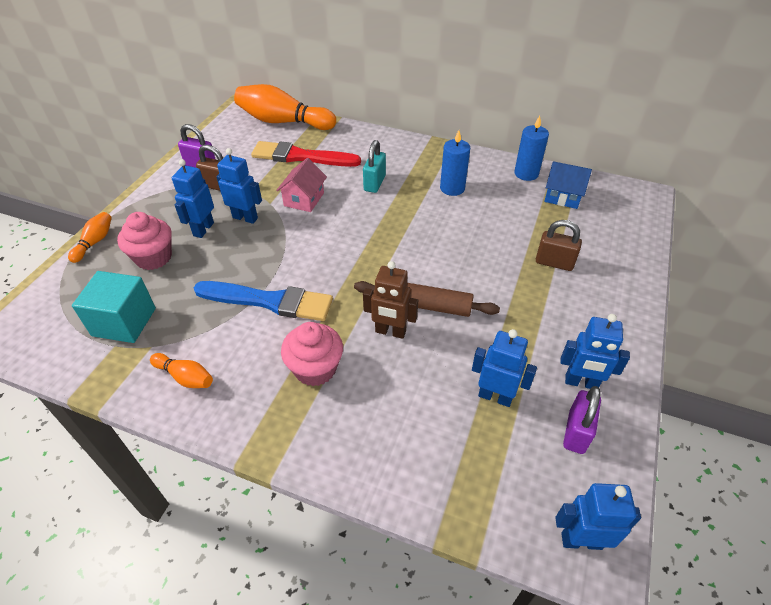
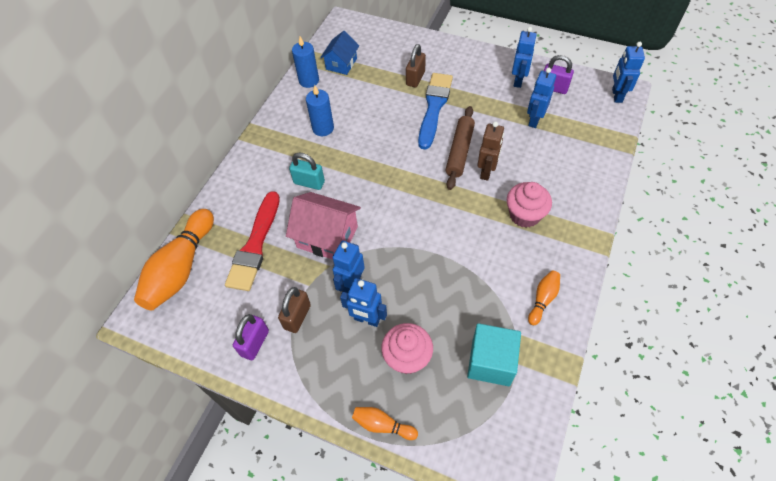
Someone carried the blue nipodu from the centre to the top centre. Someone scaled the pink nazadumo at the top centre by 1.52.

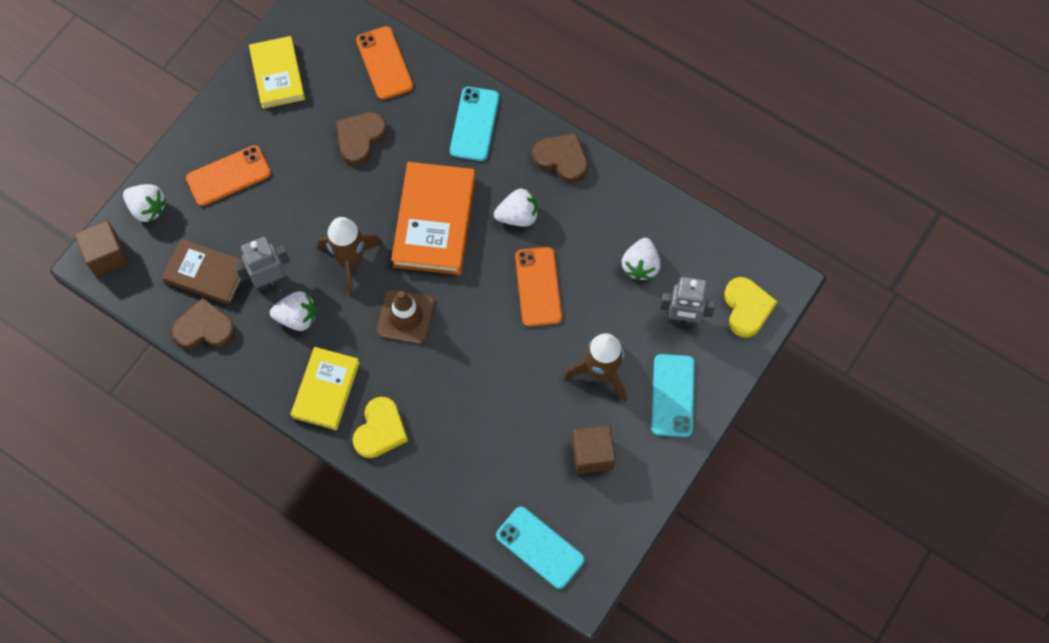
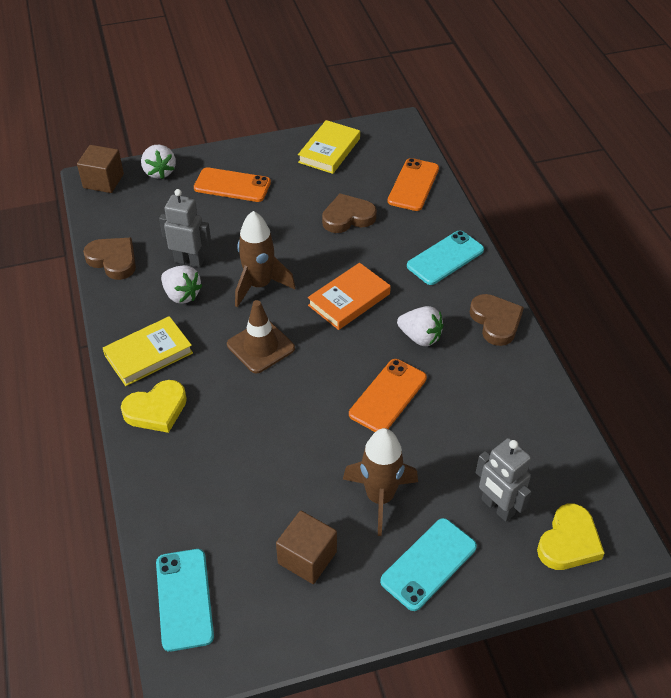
Someone took away the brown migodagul at the middle left. Someone scaled the orange migodagul at the centre by 0.66. Someone took away the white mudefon (4th from left) at the centre.

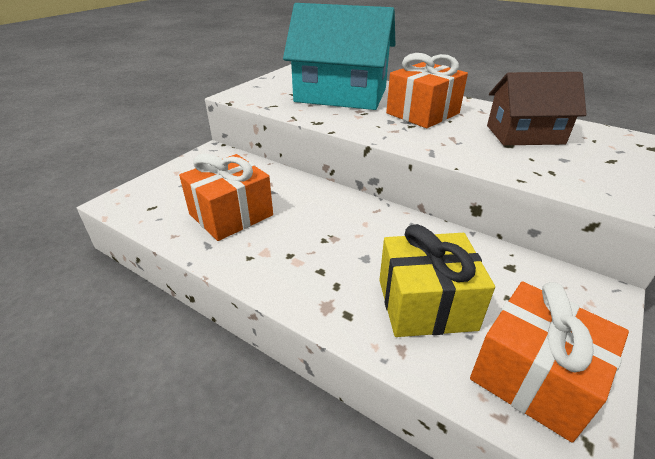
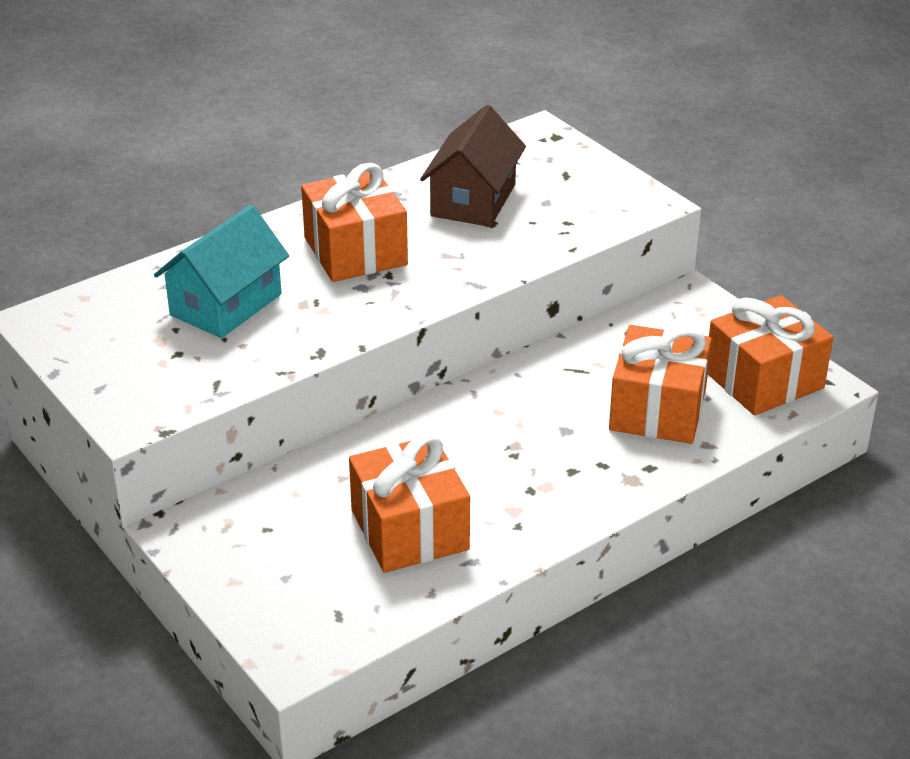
Someone scaled the turquoise nazadumo at the top centre by 0.63. Someone repainted the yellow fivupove at the middle right, which became the orange fivupove (3rd from left) at the middle right.

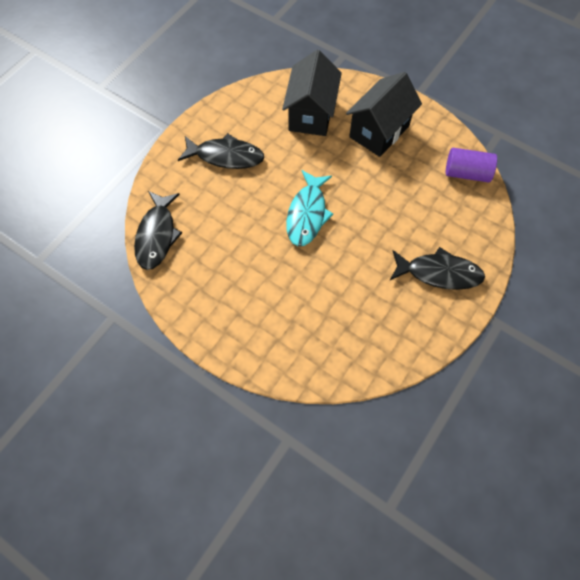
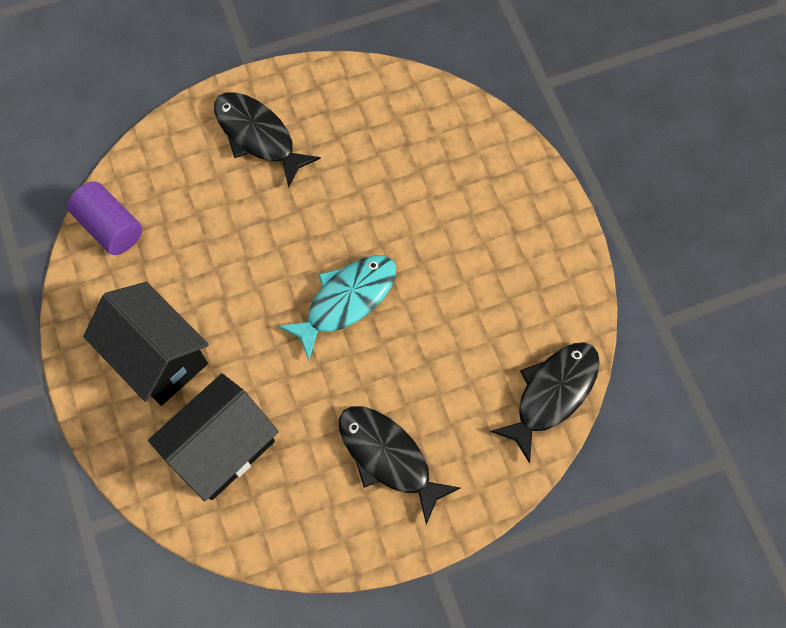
Someone rotated the black nazadumo (2nd from left in the first image) at the top centre by 60 degrees clockwise.

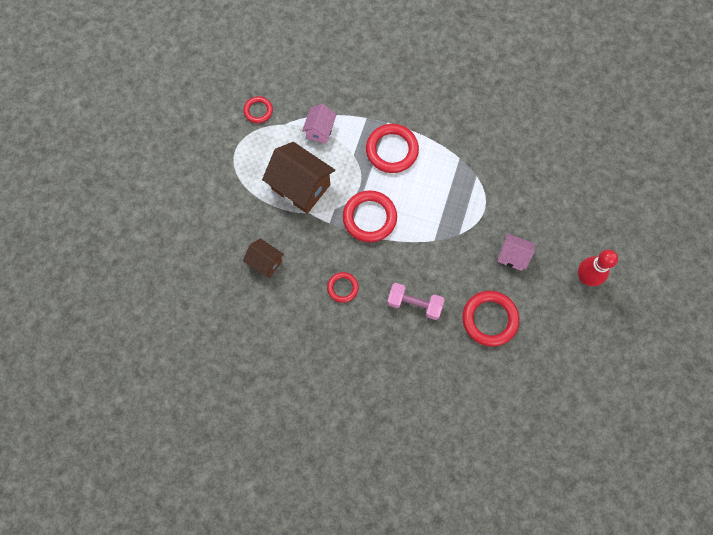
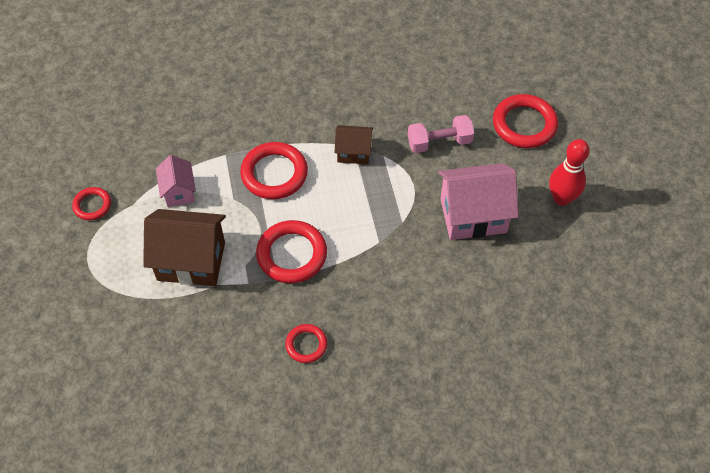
Someone carried the brown nazadumo (1st from left in the first image) from the centre to the top centre. Someone carried the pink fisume from the centre to the top centre. Someone carried the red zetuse (5th from left) from the middle right to the top right. Someone scaled the pink nazadumo (2nd from left) at the middle right by 1.80.

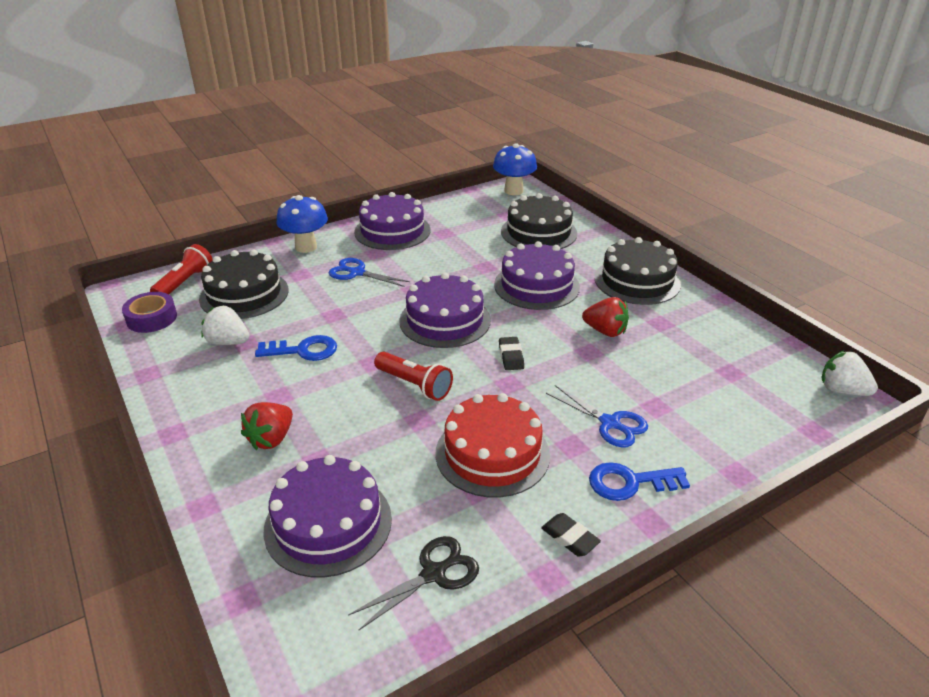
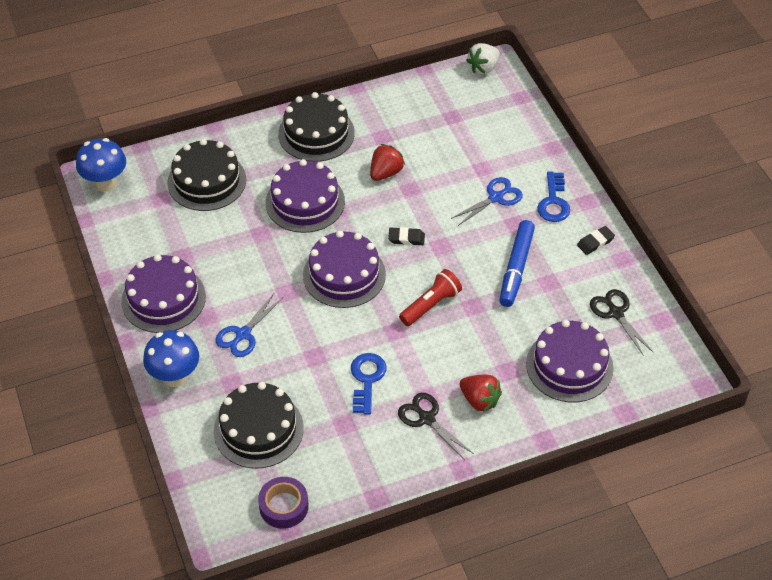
Someone took away the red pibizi (1st from left) at the middle left. Someone took away the white mudefon (1st from left) at the middle left. Someone swapped the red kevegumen at the centre for the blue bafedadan at the middle right. Someone put down the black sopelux (1st from left) at the bottom centre.

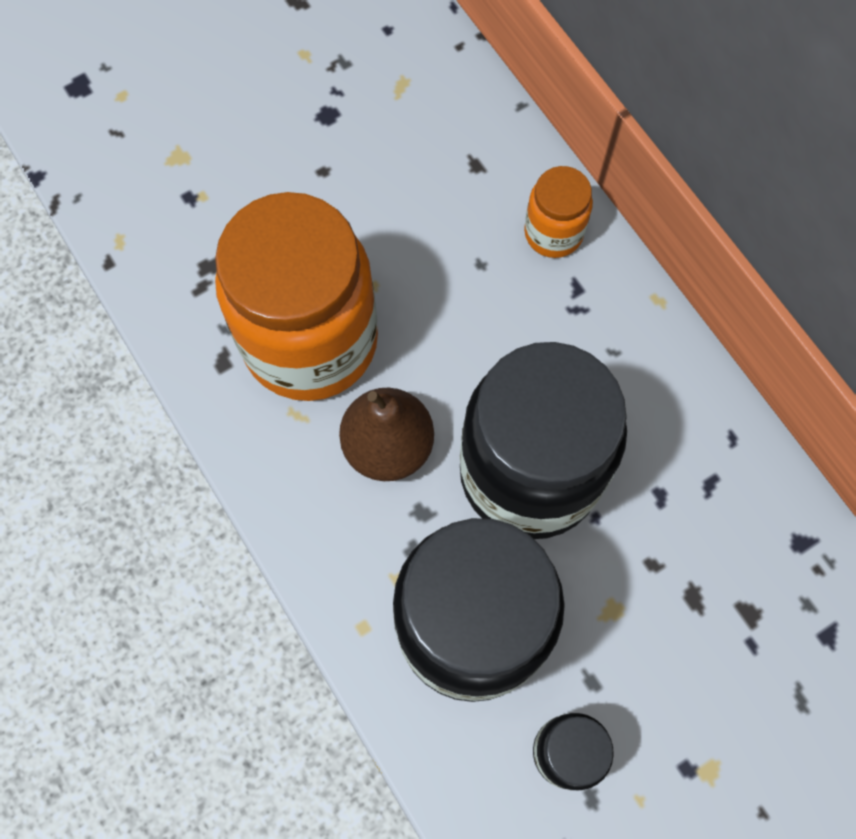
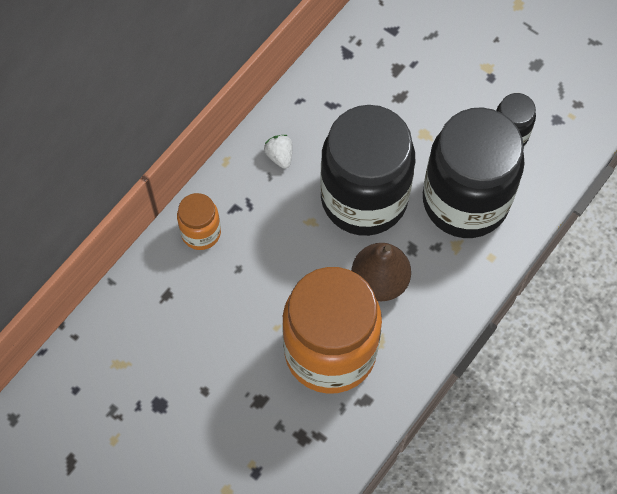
Someone put down the white mudefon at the top centre.

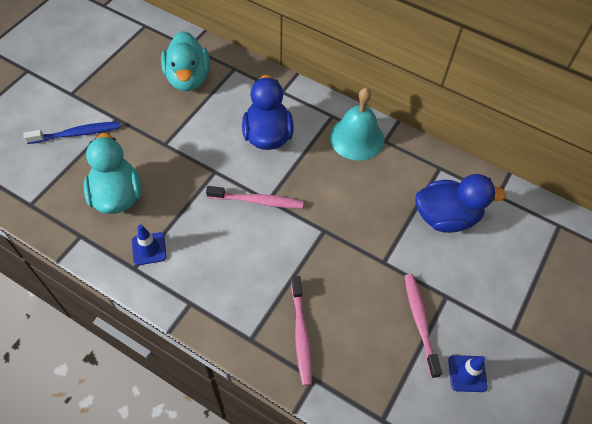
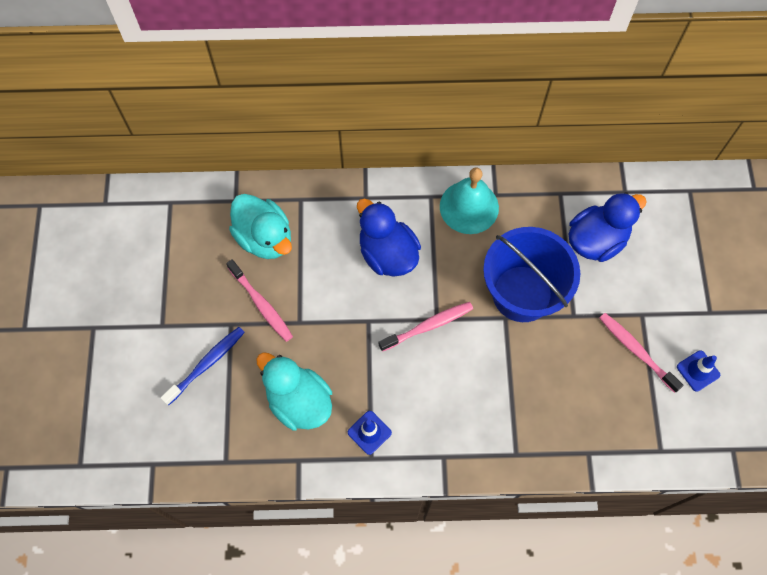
Someone carried the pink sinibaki (2nd from left in the first image) from the bottom centre to the centre. Someone put down the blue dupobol at the middle right.

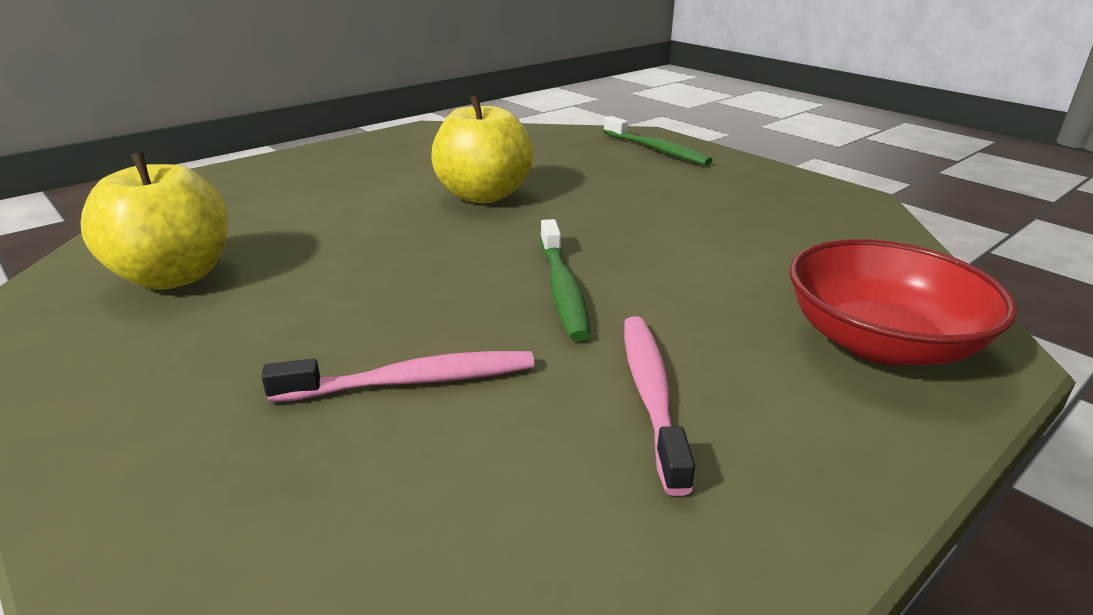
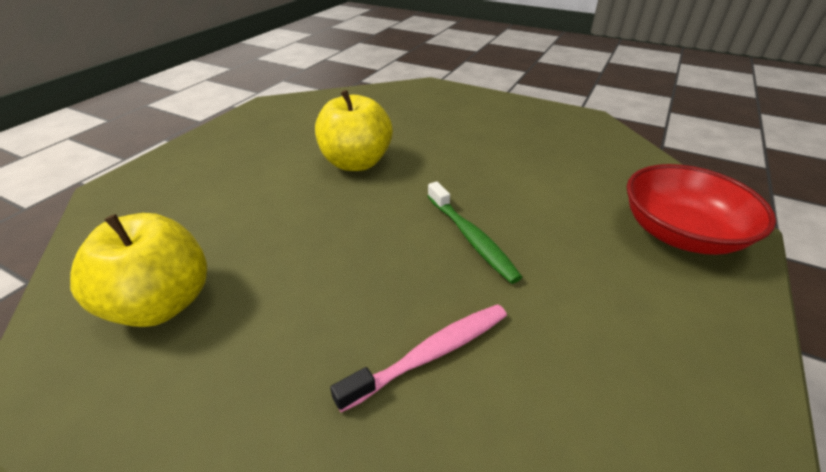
Someone took away the green sinibaki (2nd from left) at the top centre. Someone took away the pink sinibaki (2nd from left) at the centre.

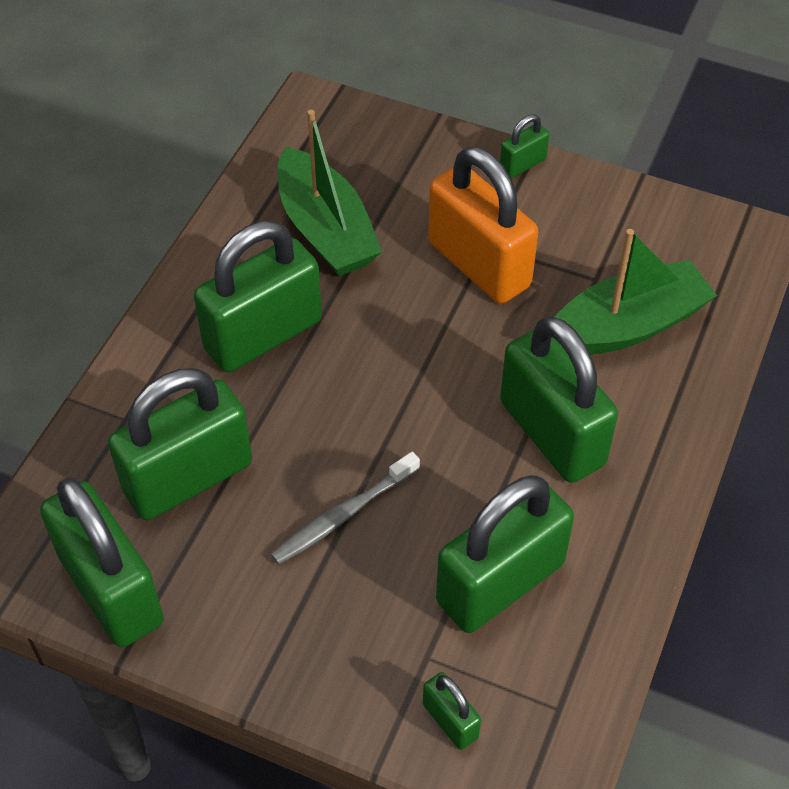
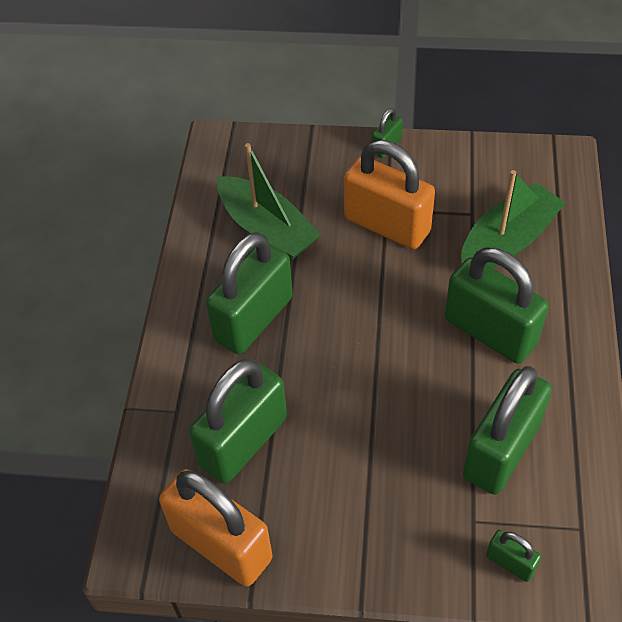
Someone repainted the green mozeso (1st from left) at the bottom left, which became the orange mozeso (1st from left) at the bottom centre. Someone took away the grey sinibaki at the centre.

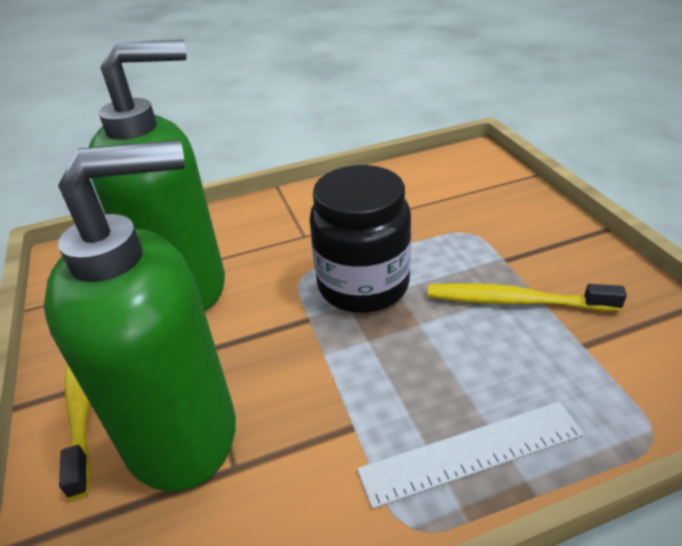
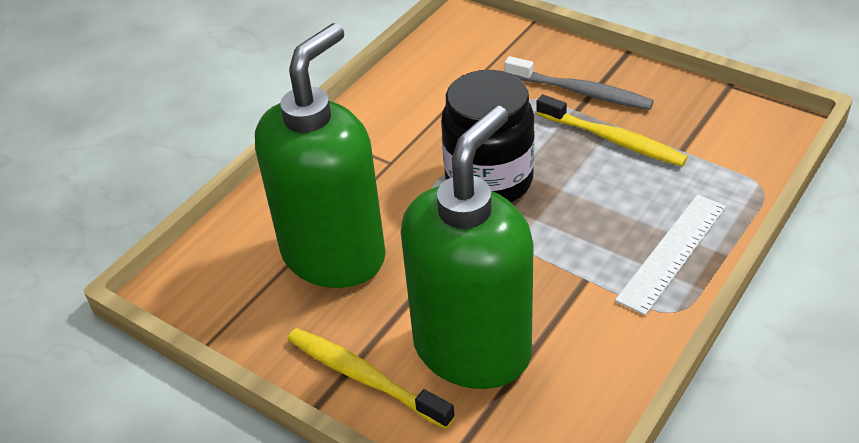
Someone rotated the yellow sinibaki (2nd from left) at the middle right by 120 degrees counterclockwise. Someone put down the grey sinibaki at the top right.

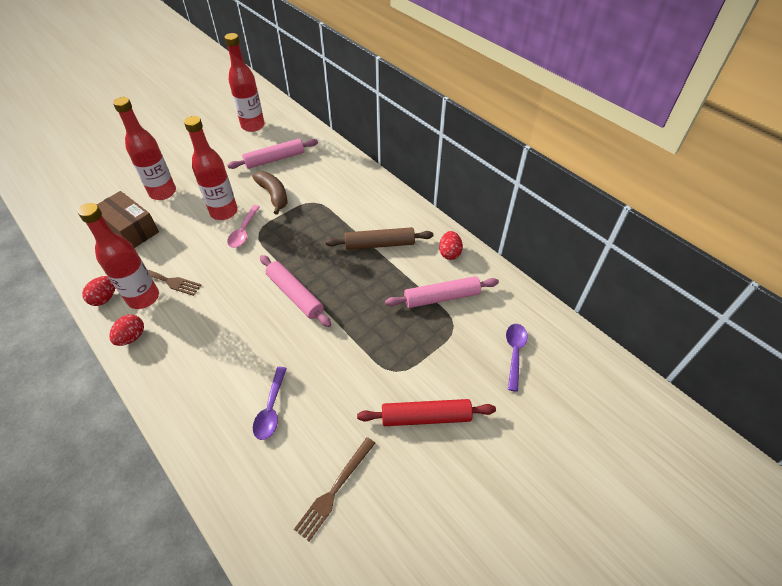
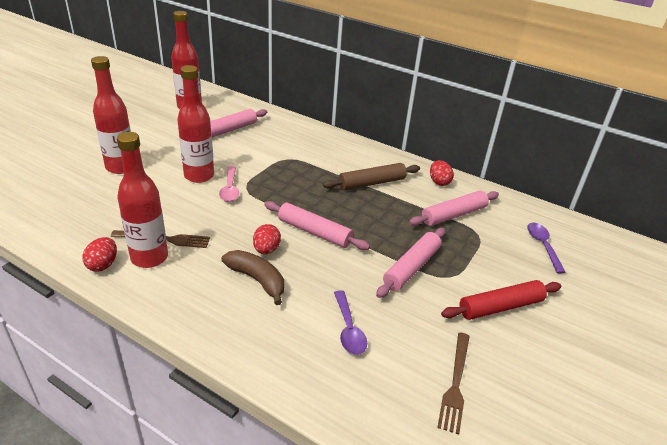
Someone took away the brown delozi at the middle left. Someone carried the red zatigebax (2nd from left) from the middle left to the centre. Someone carried the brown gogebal from the top centre to the centre. Someone put down the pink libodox (3rd from left) at the centre.

